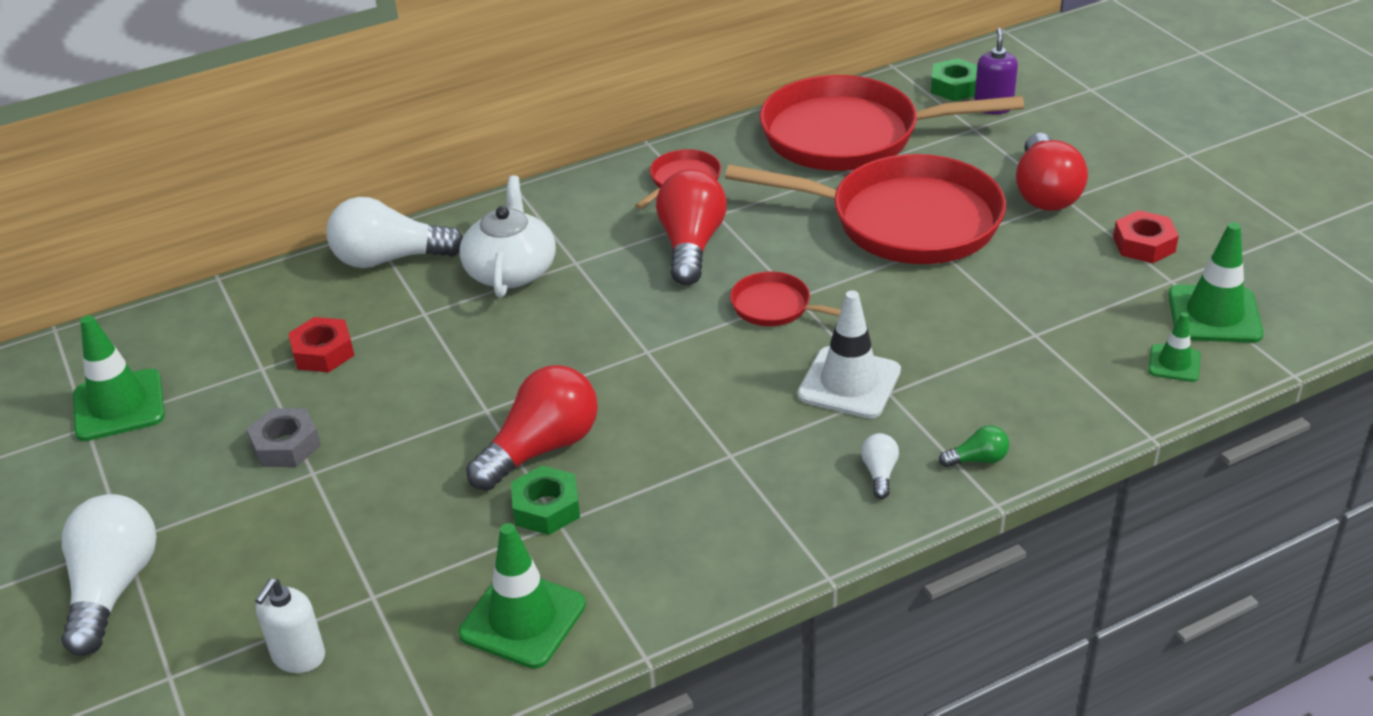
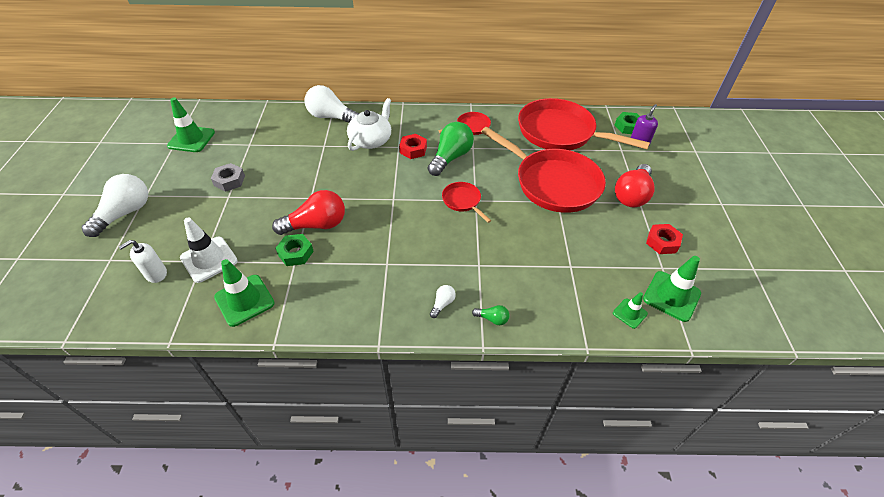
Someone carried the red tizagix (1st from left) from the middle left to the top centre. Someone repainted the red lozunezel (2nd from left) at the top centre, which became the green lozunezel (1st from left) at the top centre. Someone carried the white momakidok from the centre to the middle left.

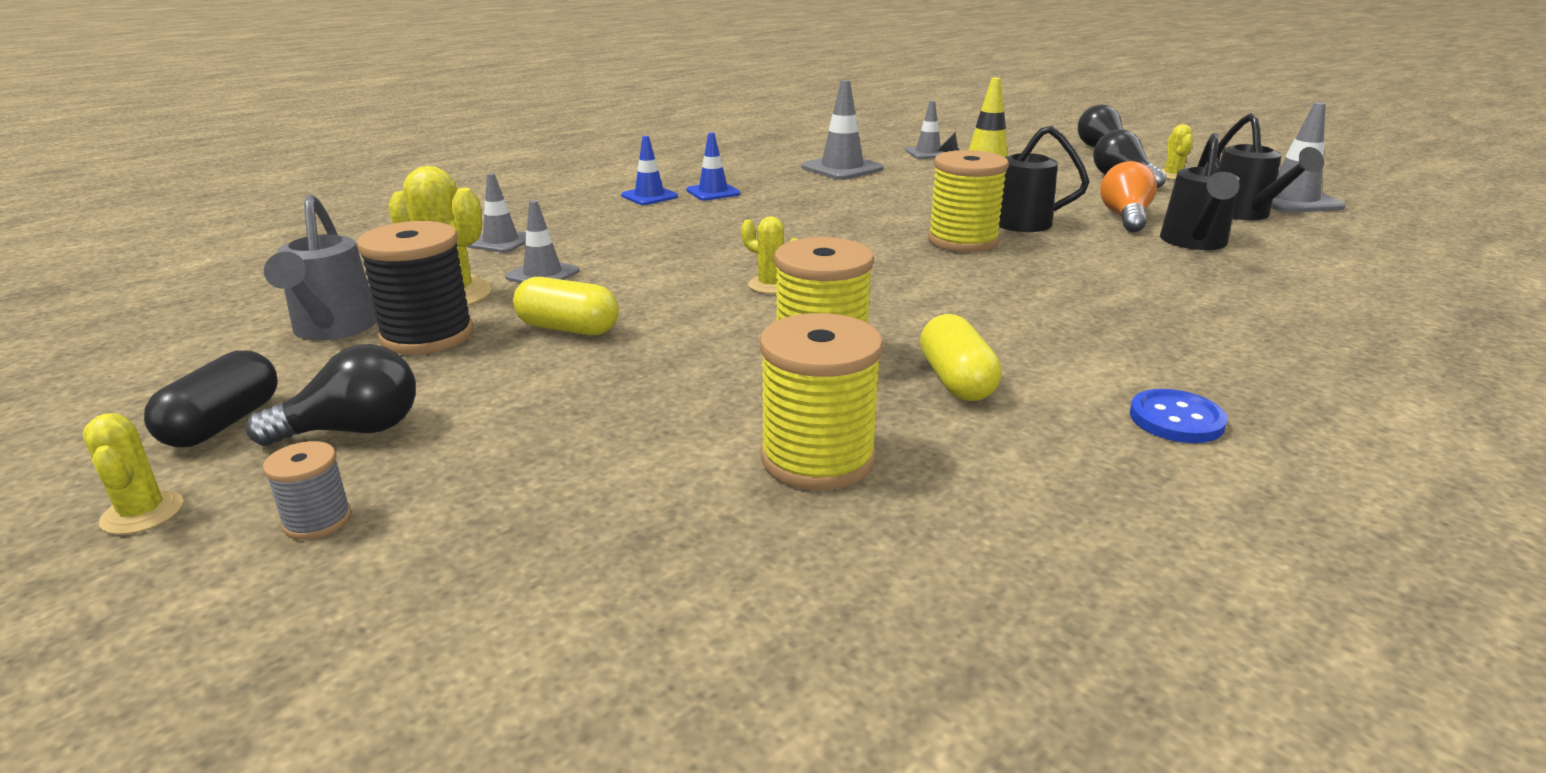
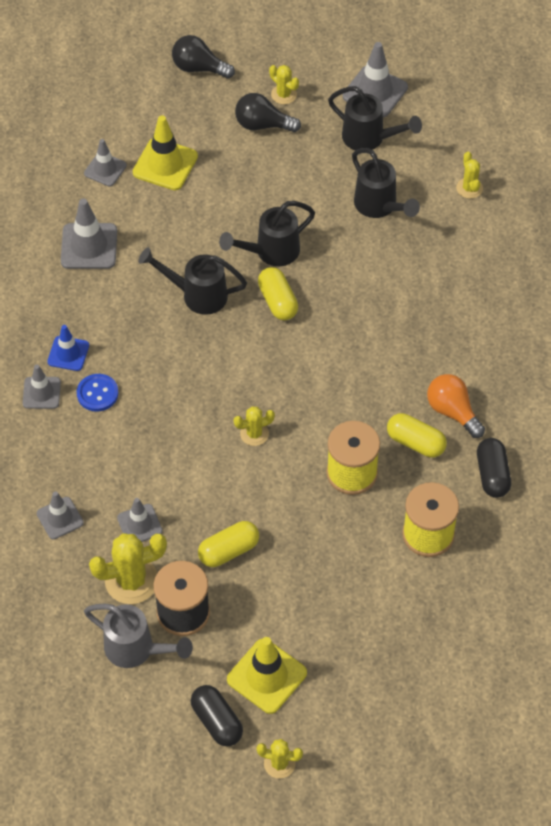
Someone swapped the black lozunezel (1st from left) at the middle left for the yellow momakidok (2nd from left) at the bottom centre. Someone took away the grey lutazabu at the middle left. Someone repainted the blue momakidok (1st from left) at the top centre, which became the grey momakidok (1st from left) at the middle left. Someone swapped the yellow lutazabu (3rd from left) at the top centre for the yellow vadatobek (2nd from left) at the centre. Someone carried the orange lozunezel from the top right to the middle right. Someone carried the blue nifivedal from the middle right to the middle left. Someone put down the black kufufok (1st from left) at the centre. Someone put down the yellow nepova (5th from left) at the top right. Someone put down the black vadatobek (2nd from left) at the middle right.

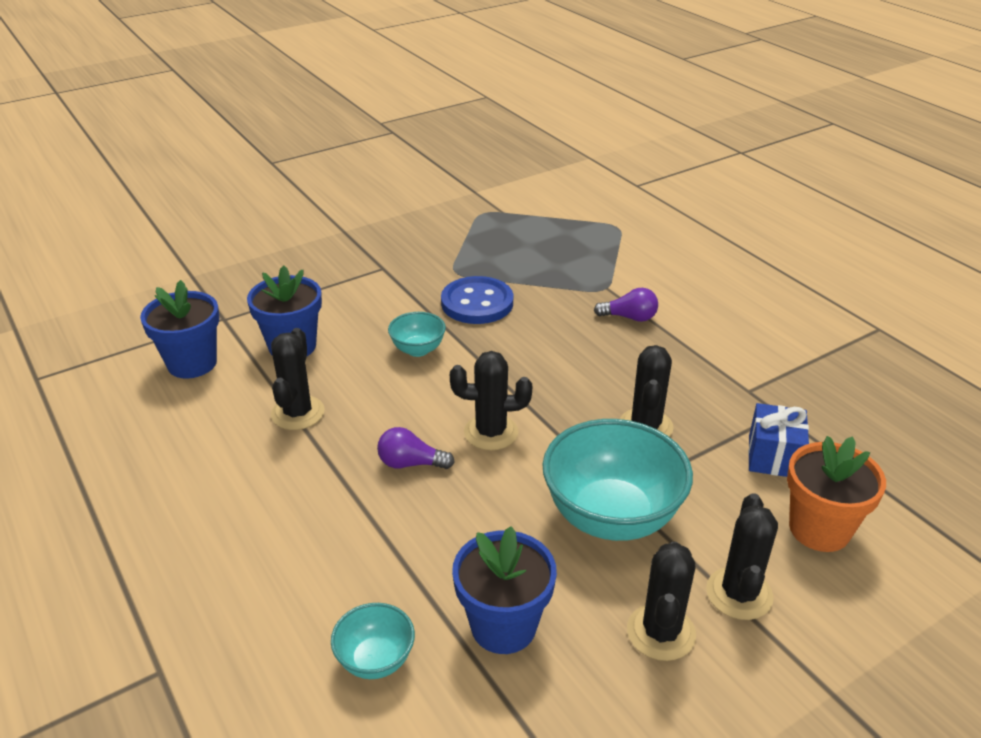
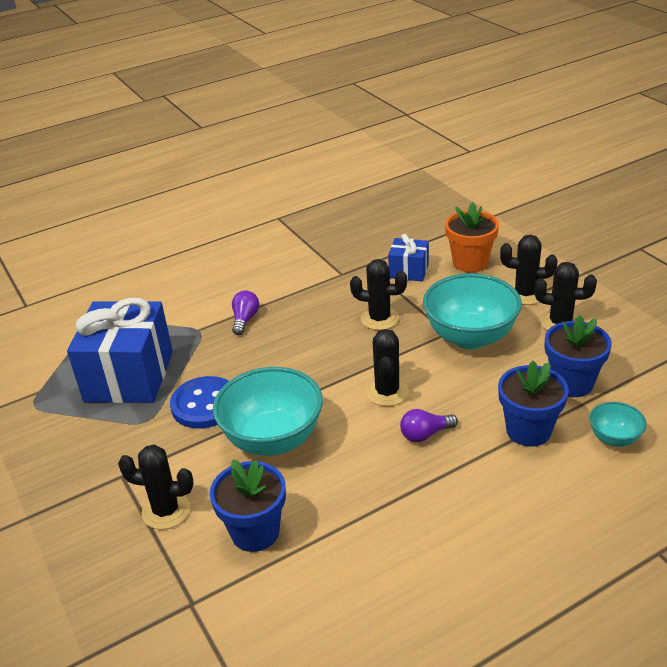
Someone carried the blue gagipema (1st from left in the first image) from the middle left to the middle right. Someone carried the black nepova (1st from left) from the middle left to the bottom left. Someone rotated the purple lozunezel (1st from left in the first image) at the centre by 60 degrees clockwise. Someone scaled the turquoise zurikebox (2nd from left in the first image) at the centre by 2.04. Someone put down the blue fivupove (1st from left) at the middle left.

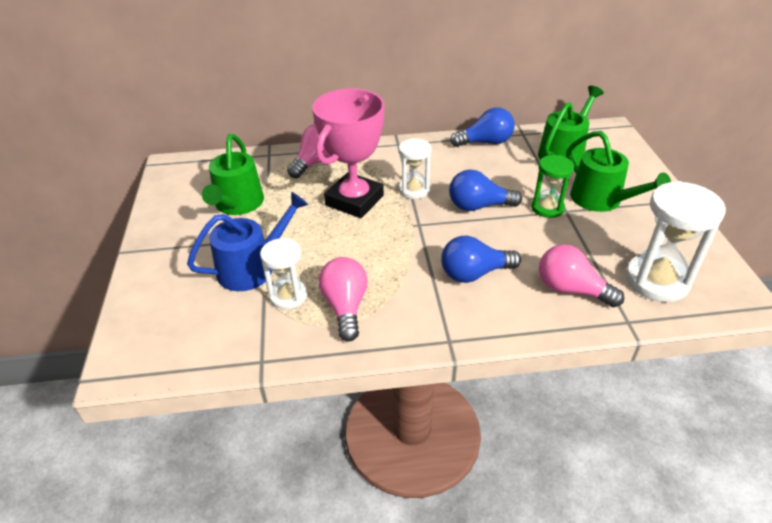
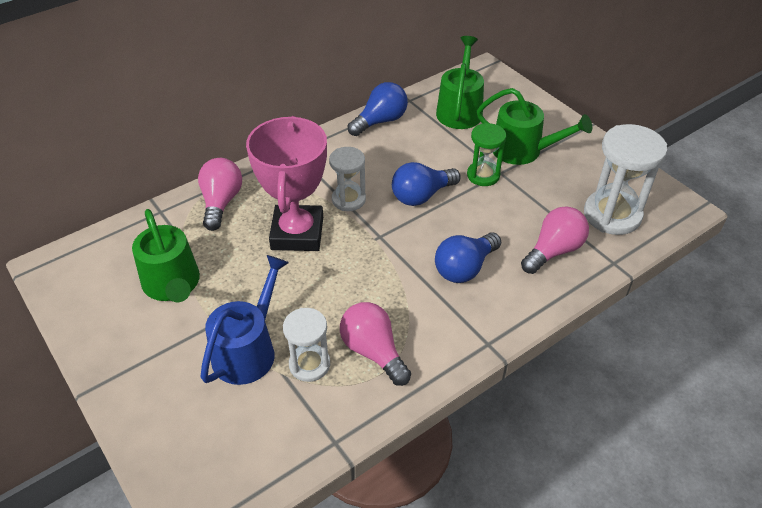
Someone rotated the pink lozunezel (3rd from left) at the middle right by 135 degrees clockwise.

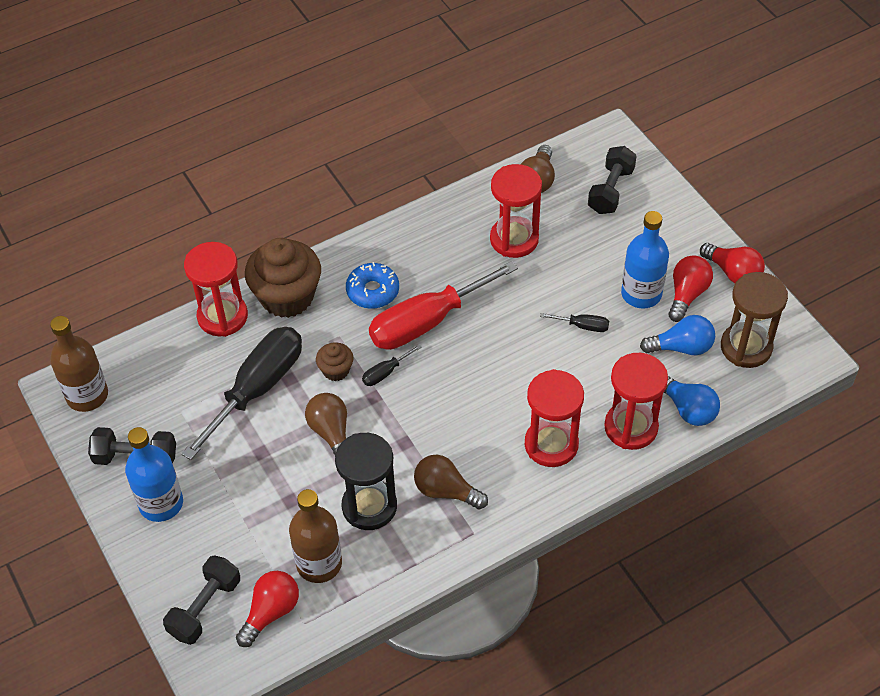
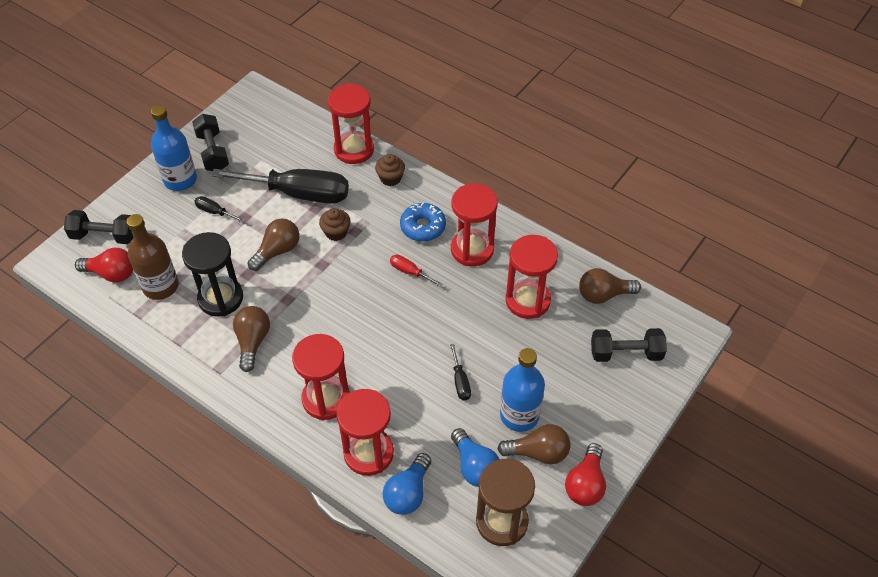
Someone took away the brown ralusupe (1st from left) at the middle left. Someone scaled the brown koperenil (1st from left in the first image) at the middle left by 0.48. Someone carried the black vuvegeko (2nd from left in the first image) from the centre to the middle left. Someone scaled the red vuvegeko at the centre by 0.41. Someone repainted the red lozunezel (2nd from left) at the middle right, which became the brown lozunezel (3rd from left) at the bottom centre. Someone put down the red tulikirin (4th from left) at the centre.

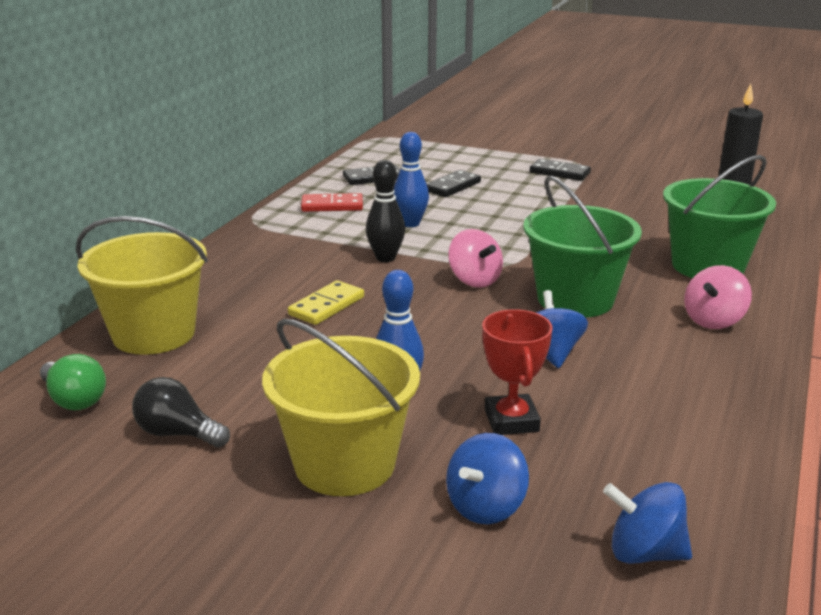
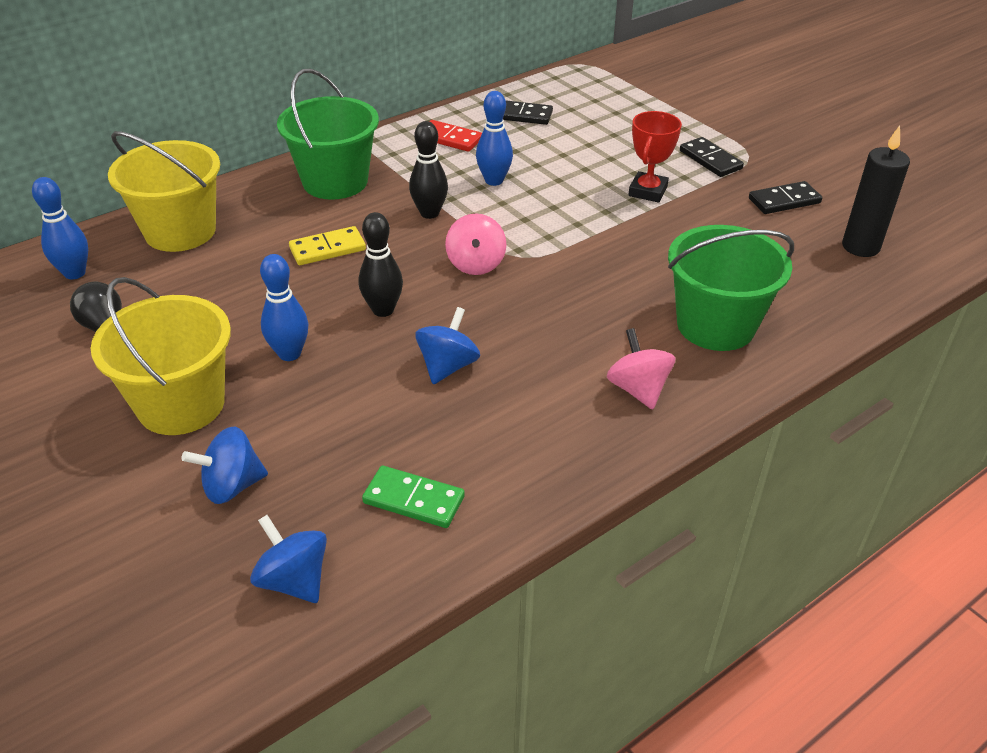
Someone swapped the green lozunezel at the middle left for the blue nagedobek (1st from left) at the top left. Someone carried the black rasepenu (2nd from left in the first image) from the top centre to the top right. Someone carried the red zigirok from the centre to the top centre. Someone carried the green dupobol (1st from left) from the middle right to the top left. Someone rotated the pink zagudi (2nd from left) at the middle right by 90 degrees clockwise. Someone put down the black nagedobek (1st from left) at the centre. Someone put down the green rasepenu at the centre.

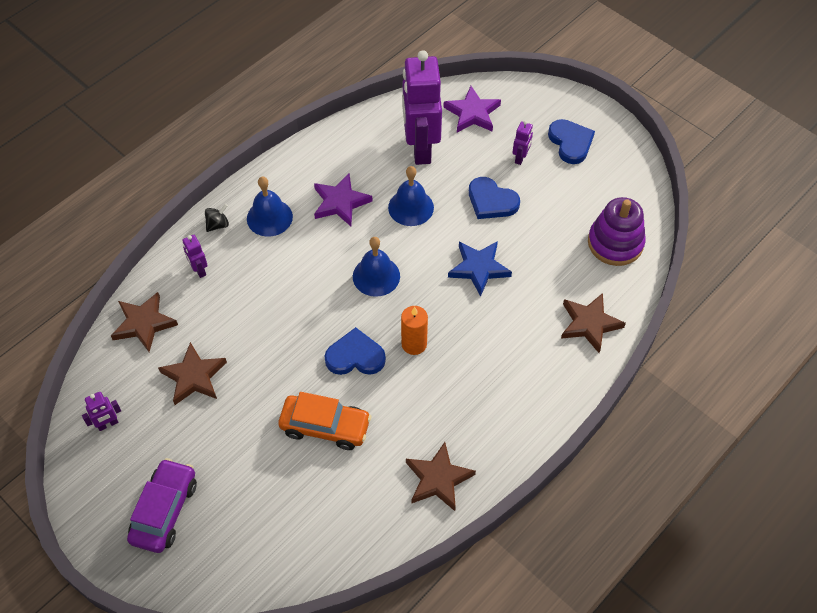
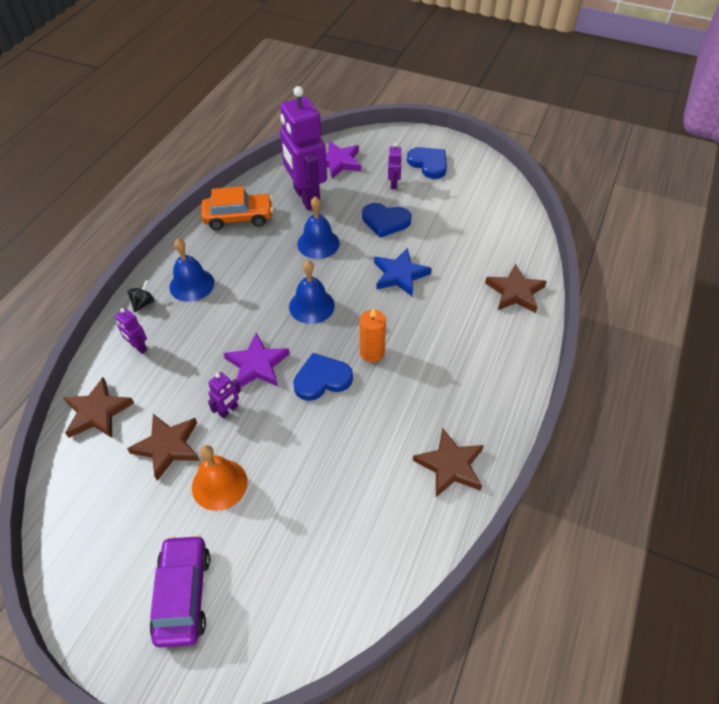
Someone carried the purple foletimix (1st from left in the first image) from the bottom left to the middle left. Someone carried the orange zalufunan from the bottom centre to the top left. Someone carried the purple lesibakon (1st from left) from the top centre to the centre. Someone took away the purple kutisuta at the middle right. Someone put down the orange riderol at the bottom left.

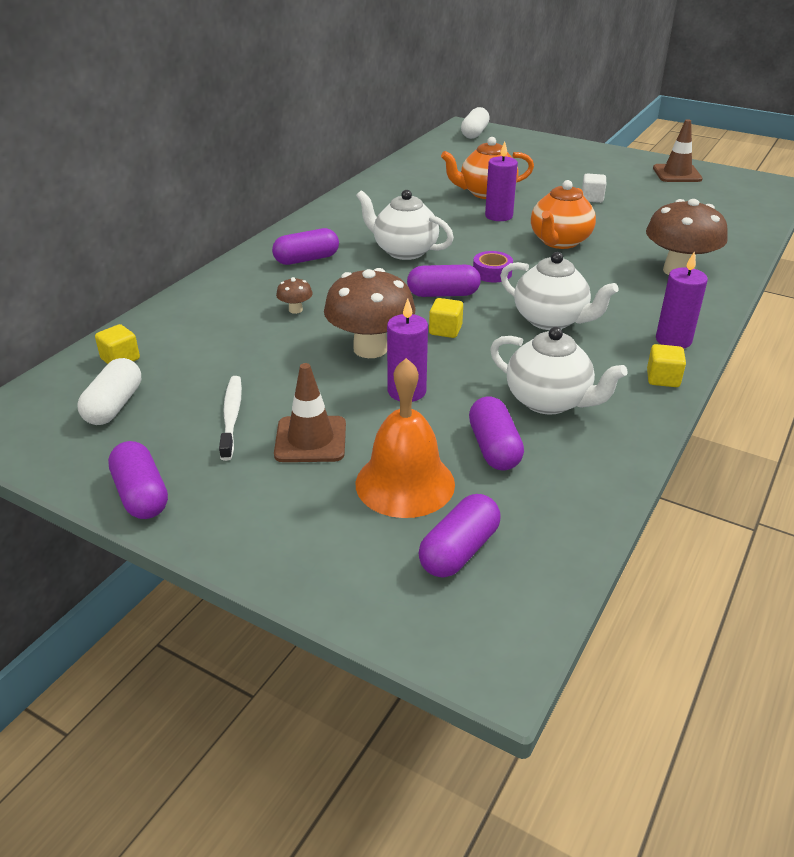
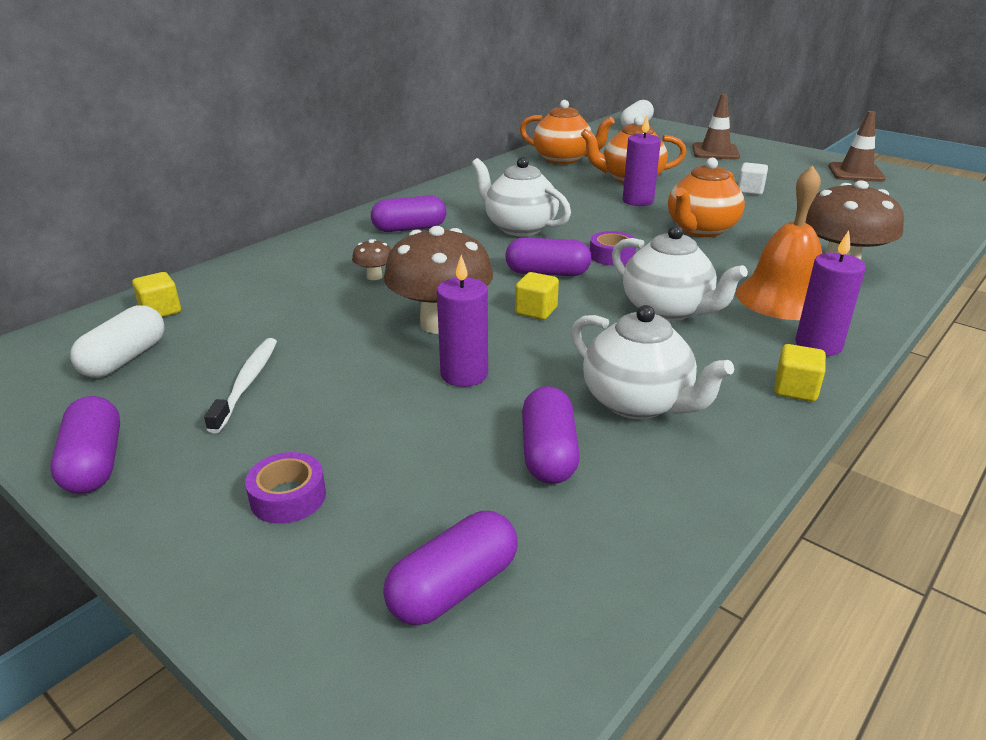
Someone carried the brown momakidok (1st from left) from the centre to the top right. Someone carried the orange riderol from the centre to the top right. Someone put down the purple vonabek (1st from left) at the middle left. Someone put down the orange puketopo (1st from left) at the top centre.

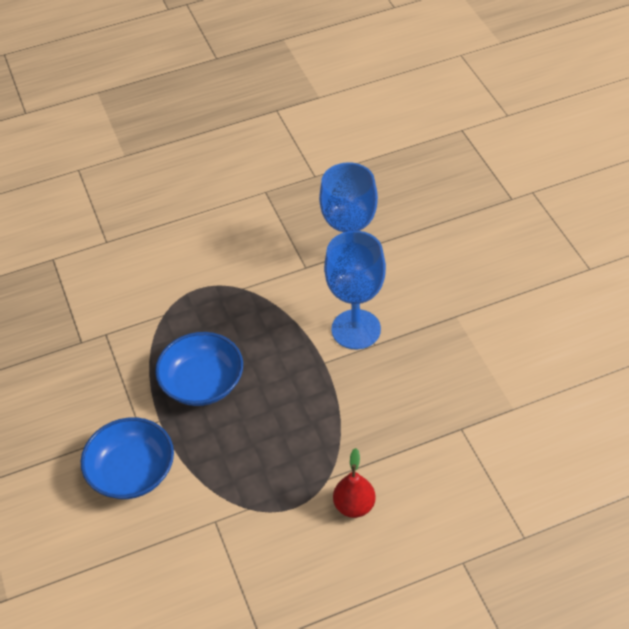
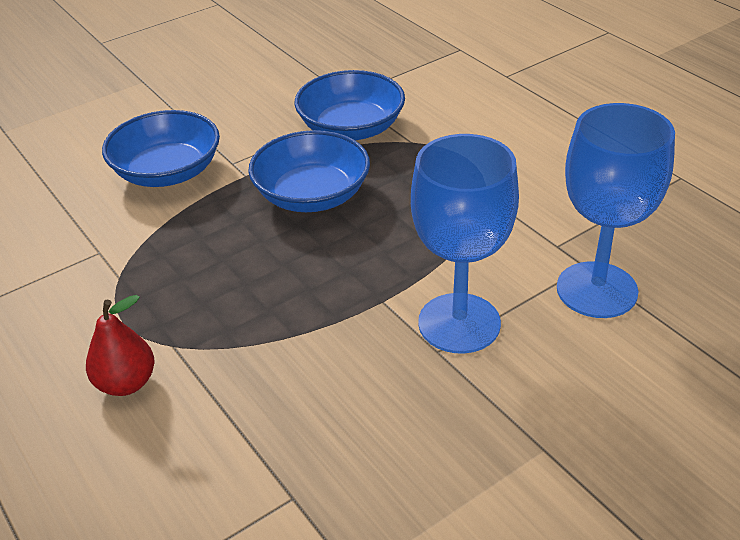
Someone put down the blue zurikebox (3rd from left) at the top centre.

